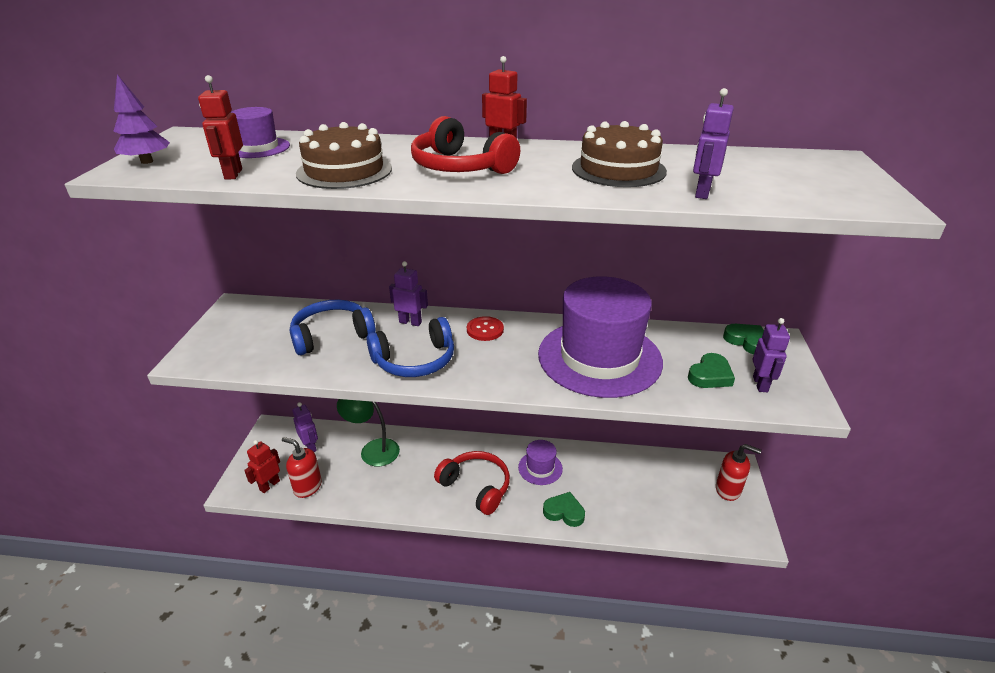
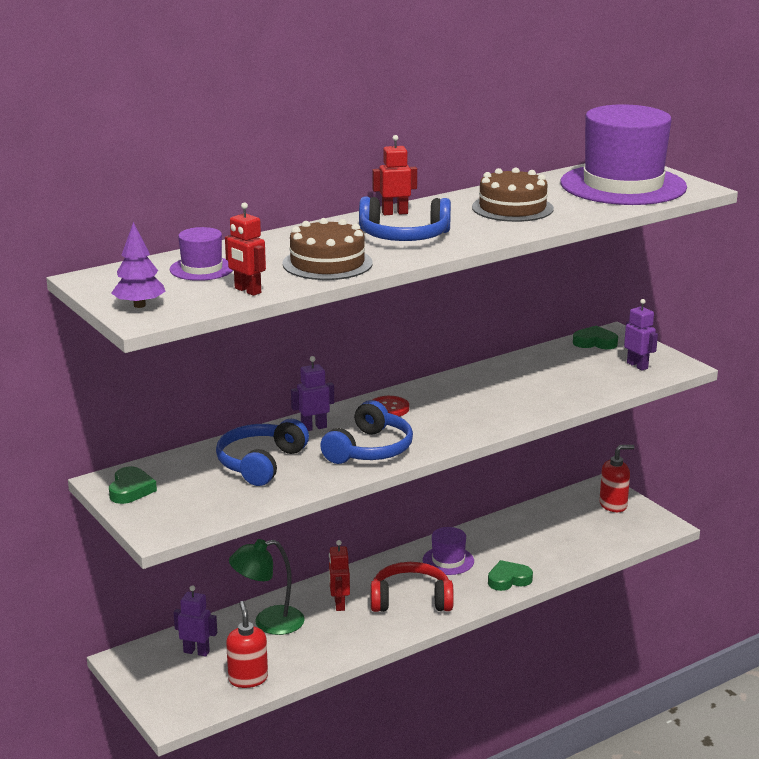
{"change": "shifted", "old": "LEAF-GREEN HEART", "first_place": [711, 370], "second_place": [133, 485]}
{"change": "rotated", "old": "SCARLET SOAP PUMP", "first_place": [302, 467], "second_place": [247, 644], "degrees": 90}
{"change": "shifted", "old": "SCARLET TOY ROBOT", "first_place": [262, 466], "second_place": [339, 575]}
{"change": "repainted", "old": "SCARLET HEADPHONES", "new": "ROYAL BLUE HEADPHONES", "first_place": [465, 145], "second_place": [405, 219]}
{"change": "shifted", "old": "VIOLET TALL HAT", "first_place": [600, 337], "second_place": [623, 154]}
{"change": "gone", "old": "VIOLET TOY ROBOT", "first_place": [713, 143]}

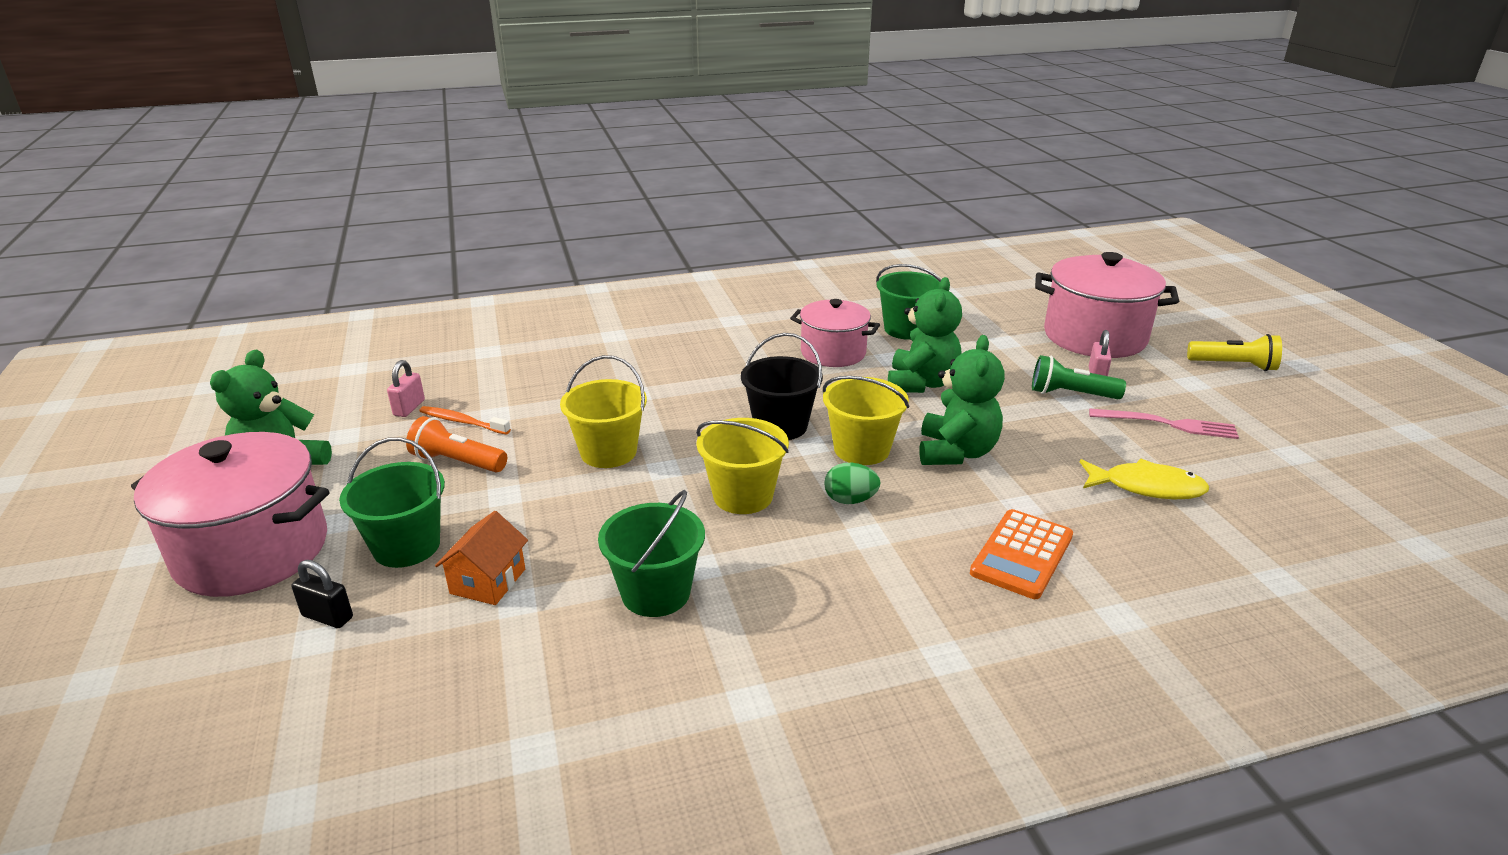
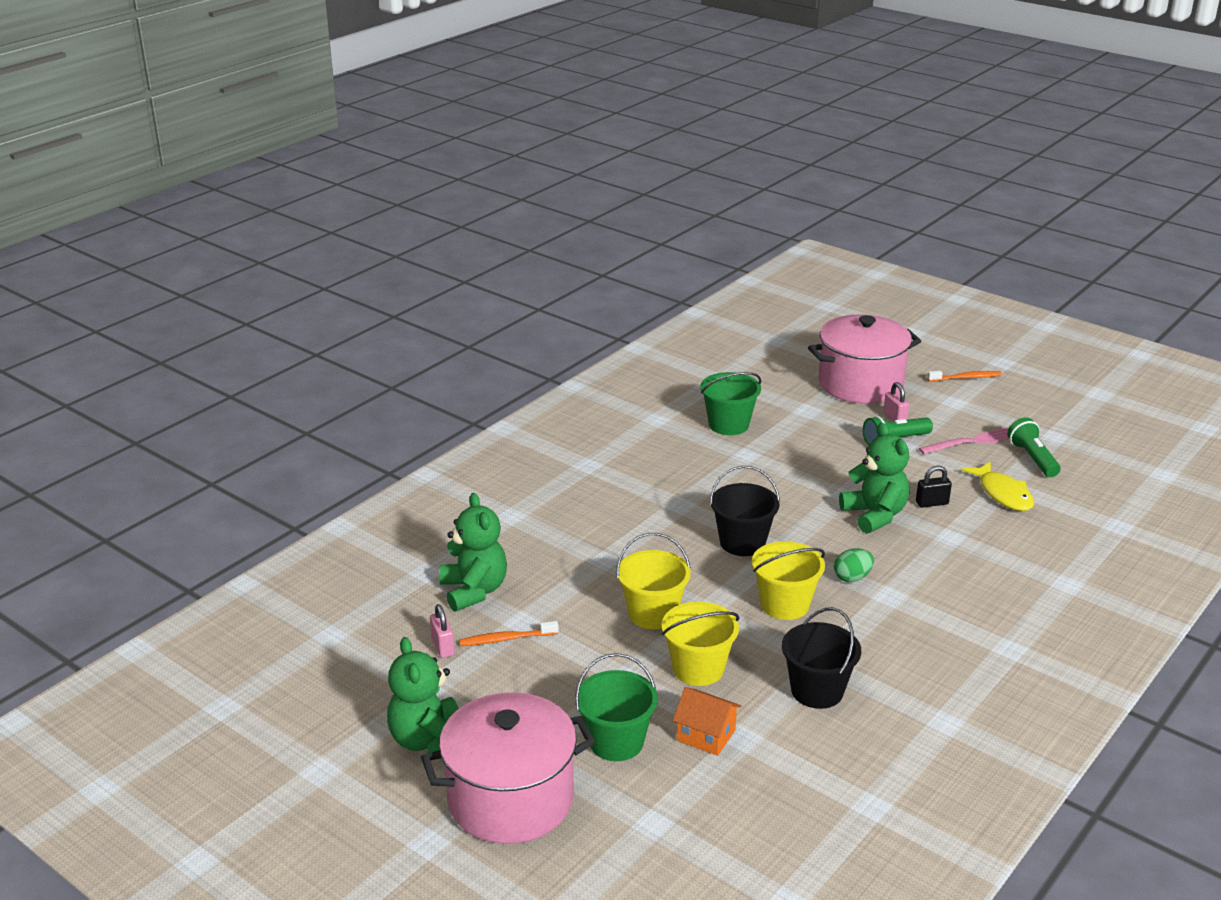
{"change": "shifted", "old": "LEAF-GREEN TEDDY", "first_place": [925, 335], "second_place": [473, 552]}
{"change": "shifted", "old": "GOLDEN SAND BUCKET", "first_place": [866, 420], "second_place": [700, 644]}
{"change": "rotated", "old": "ORANGE TOY HOUSE", "first_place": [481, 558], "second_place": [707, 721], "degrees": -45}
{"change": "repainted", "old": "LEAF-GREEN SAND BUCKET", "new": "BLACK SAND BUCKET", "first_place": [651, 553], "second_place": [821, 658]}
{"change": "shifted", "old": "BLACK LOCK", "first_place": [322, 594], "second_place": [934, 487]}
{"change": "swapped", "old": "GOLDEN FLASHLIGHT", "new": "ORANGE TOOTH BRUSH", "first_place": [1234, 352], "second_place": [964, 376]}
{"change": "rotated", "old": "GOLDEN TOY FISH", "first_place": [1144, 479], "second_place": [997, 486], "degrees": 90}
{"change": "new", "new": "LEAF-GREEN FLASHLIGHT", "second_place": [1033, 447]}
{"change": "gone", "old": "ORANGE FLASHLIGHT", "first_place": [456, 444]}
{"change": "gone", "old": "PINK COOKING POT", "first_place": [835, 333]}
{"change": "gone", "old": "ORANGE ADDING MACHINE", "first_place": [1021, 554]}

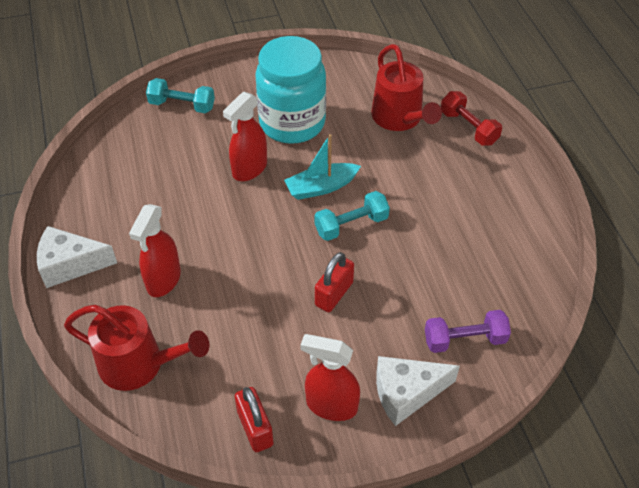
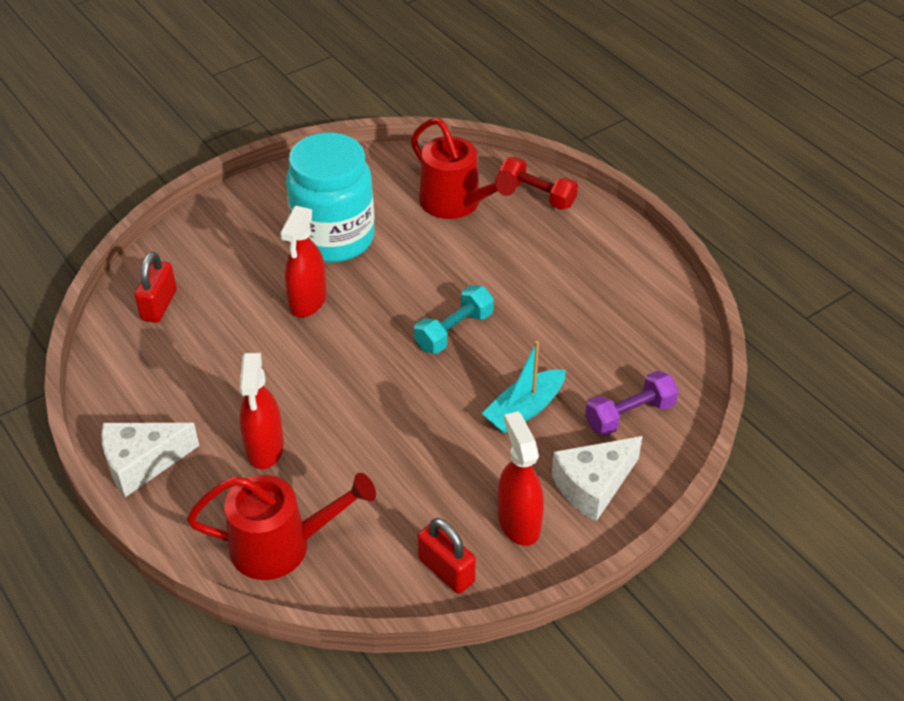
{"change": "shifted", "old": "SCARLET LOCK", "first_place": [334, 282], "second_place": [156, 287]}
{"change": "shifted", "old": "AQUA SAILBOAT", "first_place": [322, 167], "second_place": [524, 387]}
{"change": "rotated", "old": "SCARLET SPRAYER", "first_place": [330, 377], "second_place": [521, 478], "degrees": 75}
{"change": "gone", "old": "AQUA HAND WEIGHT", "first_place": [180, 95]}

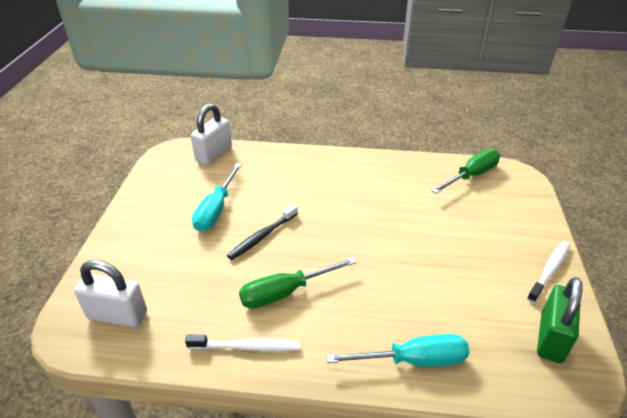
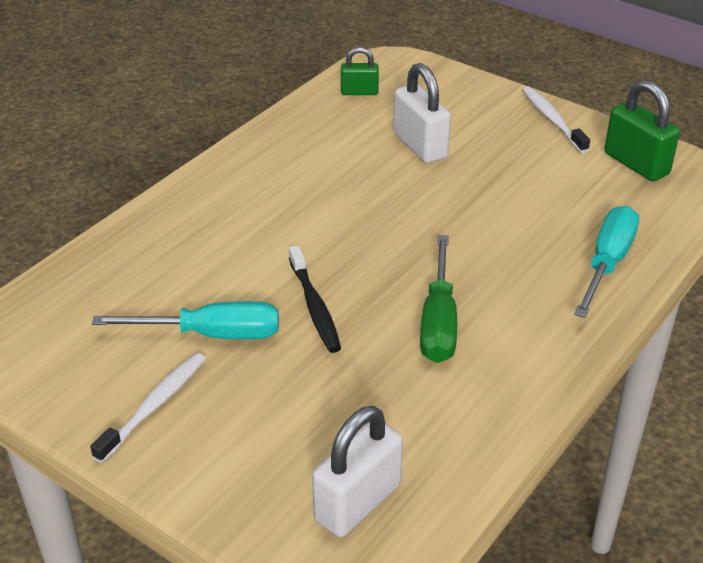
{"change": "shifted", "old": "PURE WHITE TOOTH BRUSH", "first_place": [242, 343], "second_place": [148, 408]}
{"change": "rotated", "old": "AQUA HAND SCREWDRIVER", "first_place": [217, 197], "second_place": [185, 320], "degrees": -45}
{"change": "swapped", "old": "LEAF-GREEN HAND SCREWDRIVER", "new": "LEAF-GREEN LOCK", "first_place": [465, 171], "second_place": [360, 71]}
{"change": "shifted", "old": "PURE WHITE LOCK", "first_place": [211, 134], "second_place": [422, 113]}

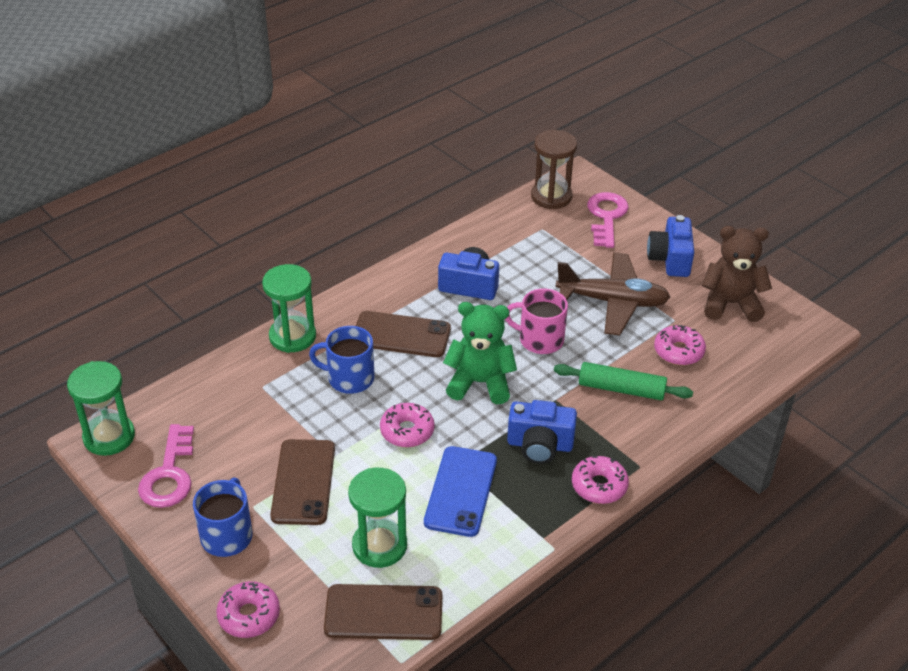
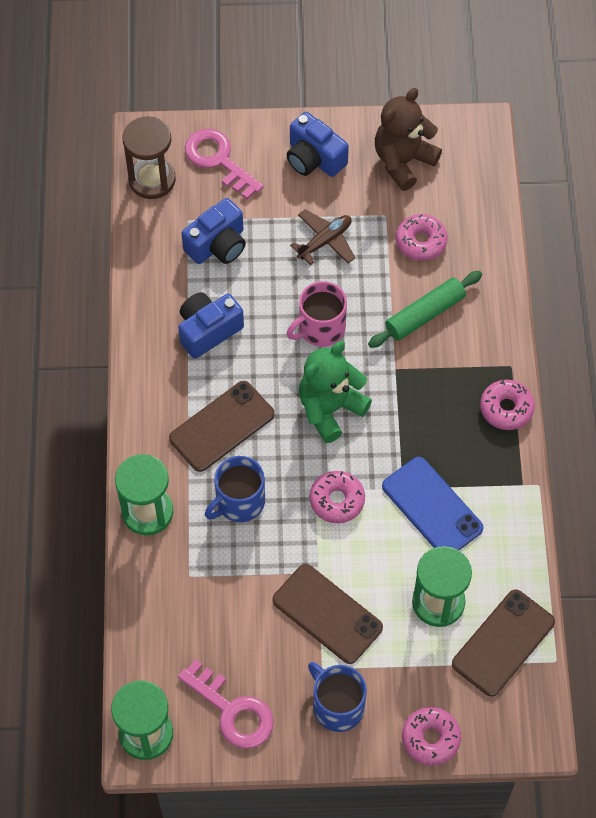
{"change": "shifted", "old": "ROYAL BLUE CAMERA", "first_place": [542, 432], "second_place": [213, 231]}
{"change": "scaled", "old": "BROWN PLANE", "first_place": [613, 293], "second_place": [322, 237], "factor": 0.59}

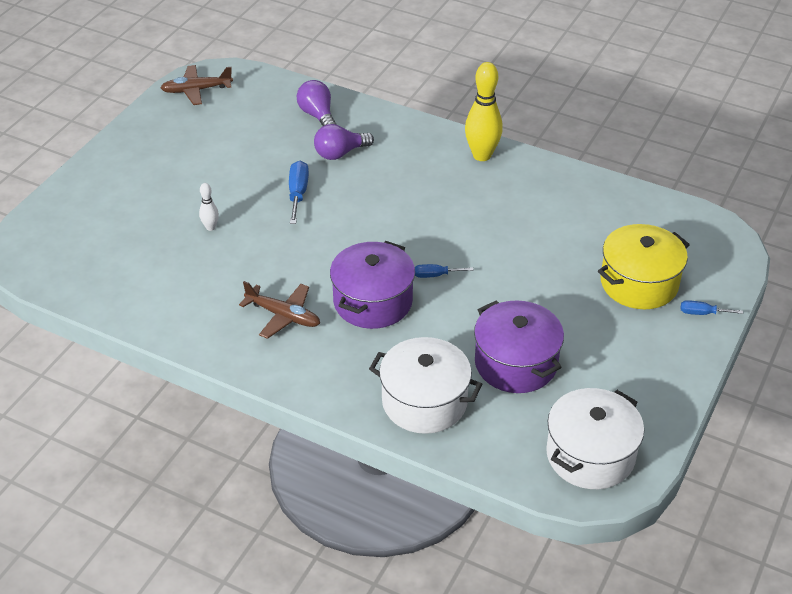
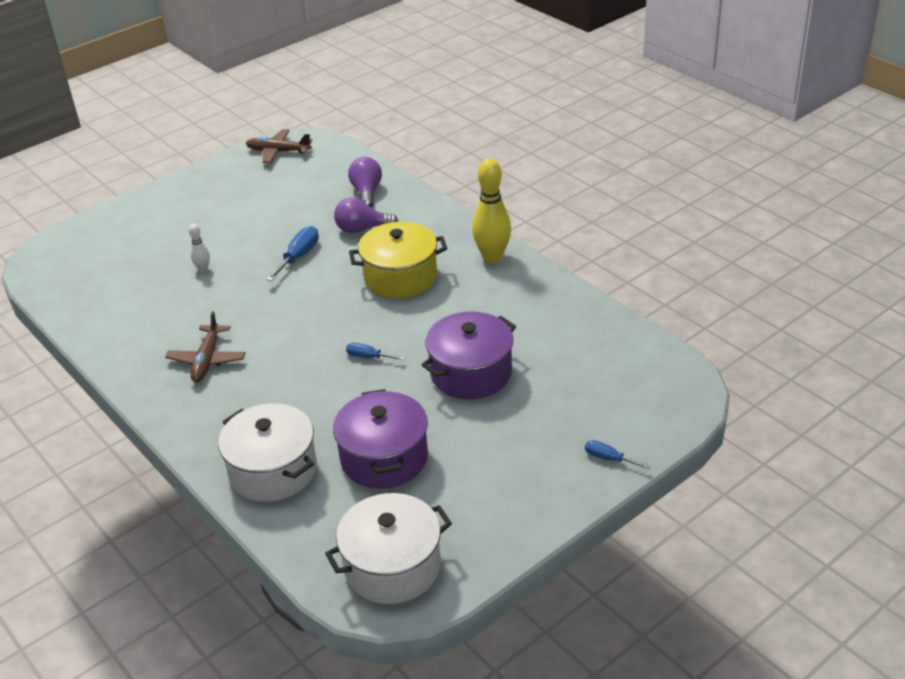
{"change": "rotated", "old": "BROWN PLANE", "first_place": [279, 310], "second_place": [205, 346], "degrees": 45}
{"change": "shifted", "old": "GOLDEN COOKING POT", "first_place": [644, 266], "second_place": [398, 260]}
{"change": "shifted", "old": "VIOLET COOKING POT", "first_place": [372, 285], "second_place": [468, 355]}

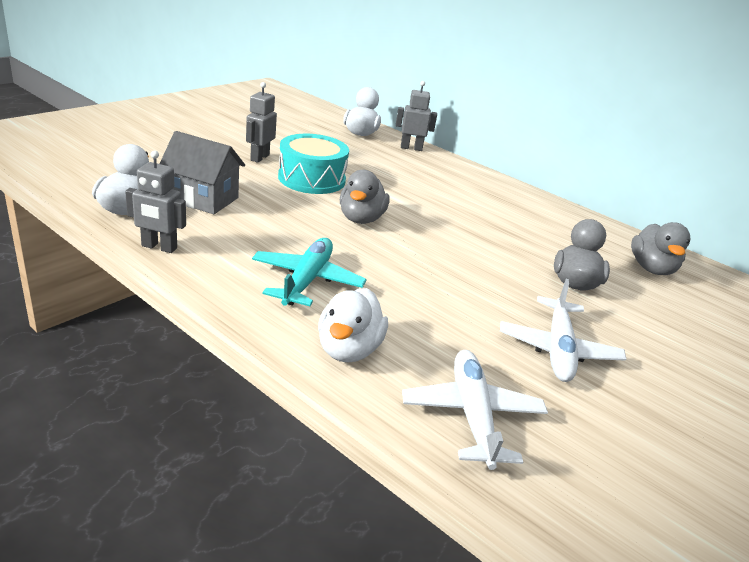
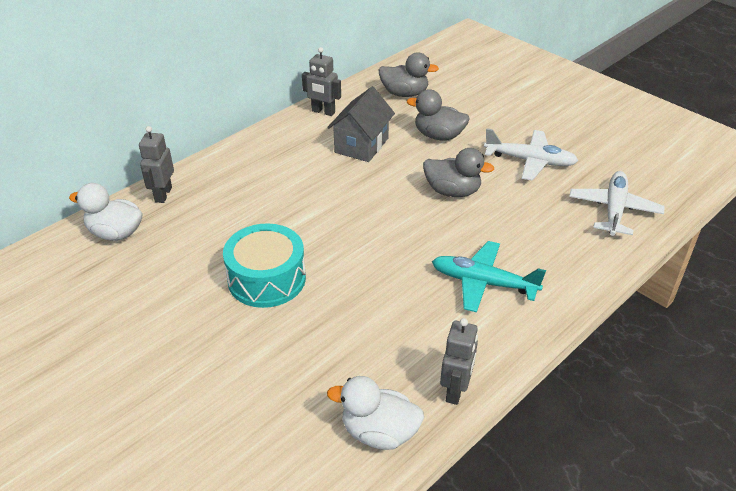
{"change": "shifted", "old": "GRAY TOY ROBOT", "first_place": [261, 122], "second_place": [321, 81]}
{"change": "shifted", "old": "GRAY TOY HOUSE", "first_place": [202, 172], "second_place": [361, 124]}
{"change": "shifted", "old": "GRAY DUCK", "first_place": [365, 197], "second_place": [458, 172]}
{"change": "rotated", "old": "PURE WHITE PLANE", "first_place": [475, 410], "second_place": [617, 203], "degrees": 105}
{"change": "gone", "old": "PURE WHITE DUCK", "first_place": [353, 325]}

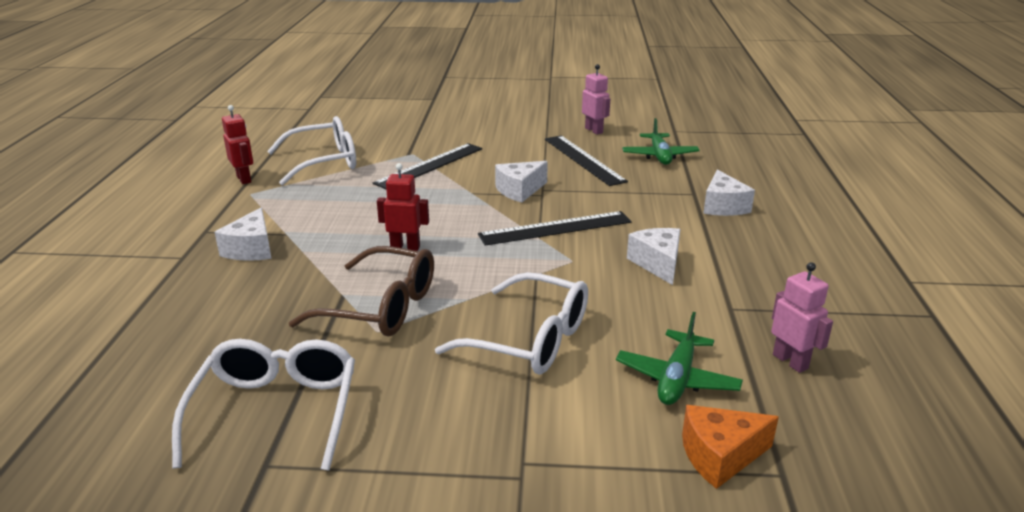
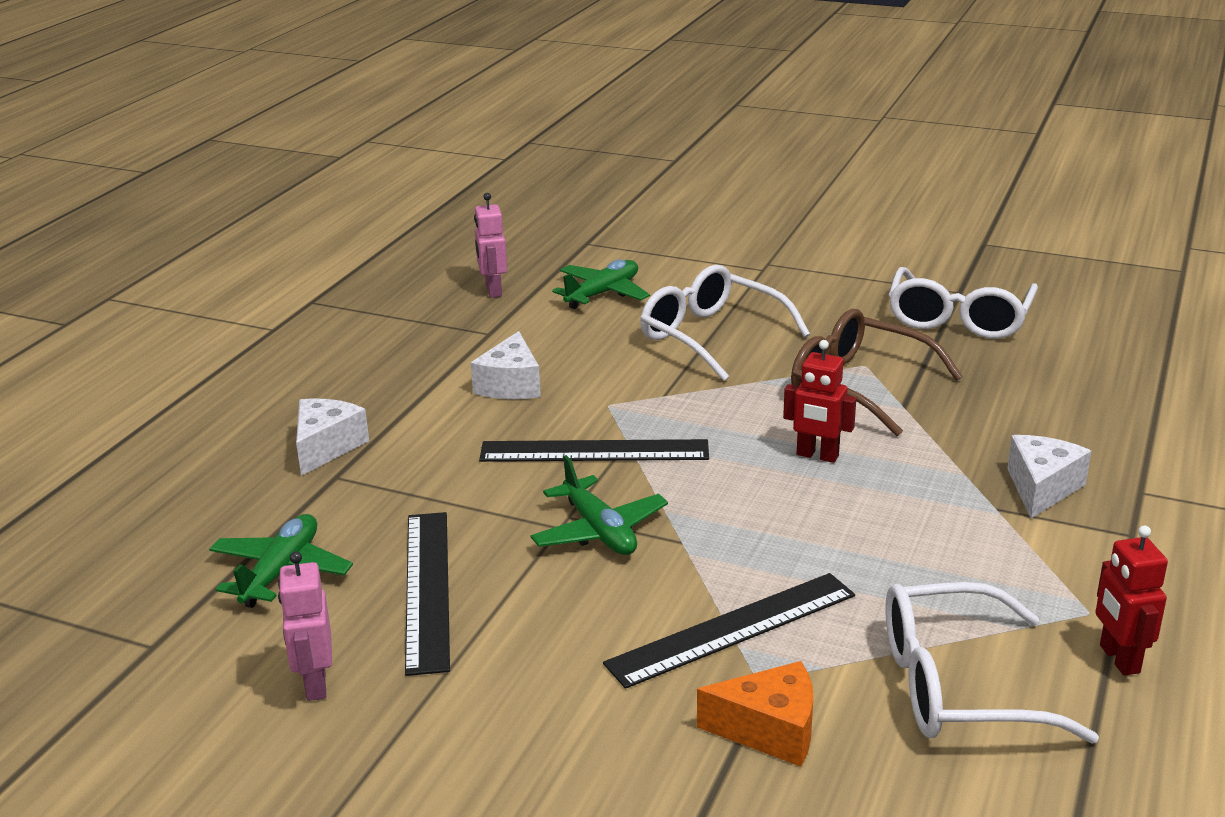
{"change": "swapped", "old": "PURE WHITE PIECE OF CHEESE", "new": "LEAF-GREEN PLANE", "first_place": [521, 182], "second_place": [599, 505]}
{"change": "shifted", "old": "ORANGE PIECE OF CHEESE", "first_place": [730, 447], "second_place": [755, 714]}

